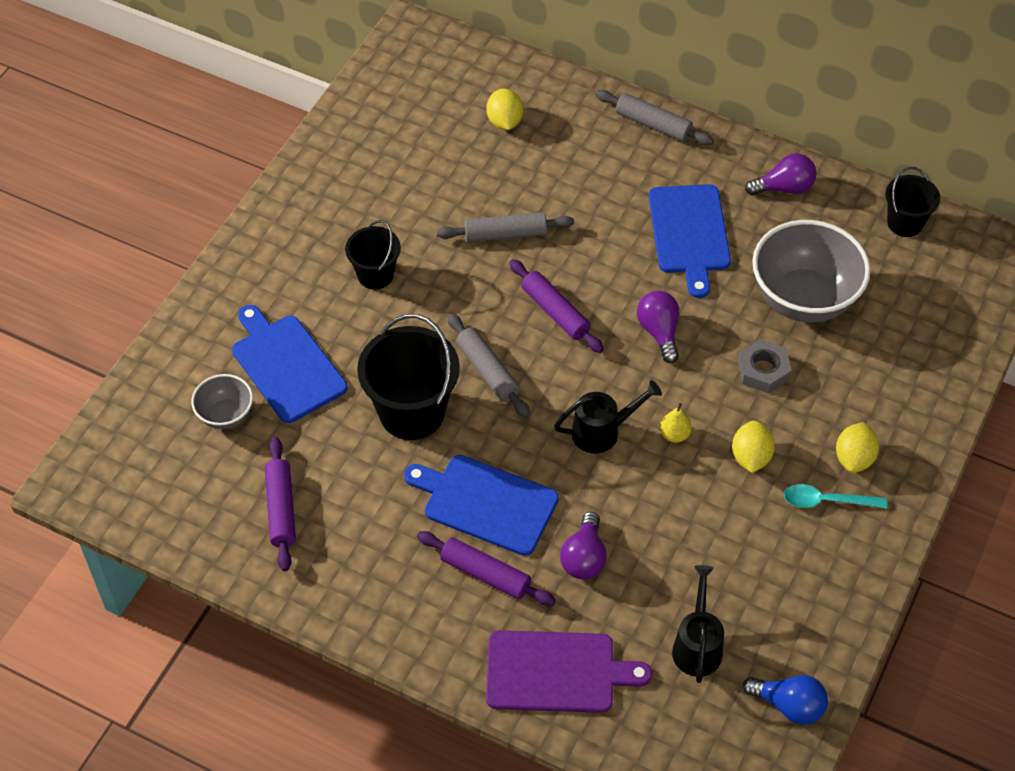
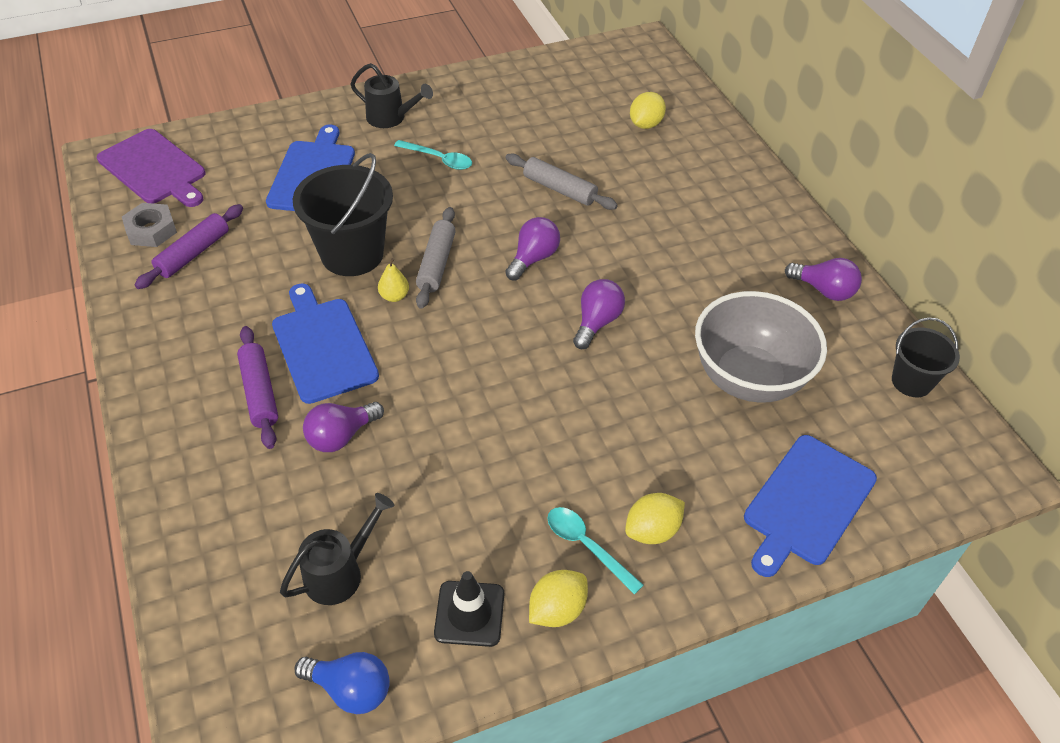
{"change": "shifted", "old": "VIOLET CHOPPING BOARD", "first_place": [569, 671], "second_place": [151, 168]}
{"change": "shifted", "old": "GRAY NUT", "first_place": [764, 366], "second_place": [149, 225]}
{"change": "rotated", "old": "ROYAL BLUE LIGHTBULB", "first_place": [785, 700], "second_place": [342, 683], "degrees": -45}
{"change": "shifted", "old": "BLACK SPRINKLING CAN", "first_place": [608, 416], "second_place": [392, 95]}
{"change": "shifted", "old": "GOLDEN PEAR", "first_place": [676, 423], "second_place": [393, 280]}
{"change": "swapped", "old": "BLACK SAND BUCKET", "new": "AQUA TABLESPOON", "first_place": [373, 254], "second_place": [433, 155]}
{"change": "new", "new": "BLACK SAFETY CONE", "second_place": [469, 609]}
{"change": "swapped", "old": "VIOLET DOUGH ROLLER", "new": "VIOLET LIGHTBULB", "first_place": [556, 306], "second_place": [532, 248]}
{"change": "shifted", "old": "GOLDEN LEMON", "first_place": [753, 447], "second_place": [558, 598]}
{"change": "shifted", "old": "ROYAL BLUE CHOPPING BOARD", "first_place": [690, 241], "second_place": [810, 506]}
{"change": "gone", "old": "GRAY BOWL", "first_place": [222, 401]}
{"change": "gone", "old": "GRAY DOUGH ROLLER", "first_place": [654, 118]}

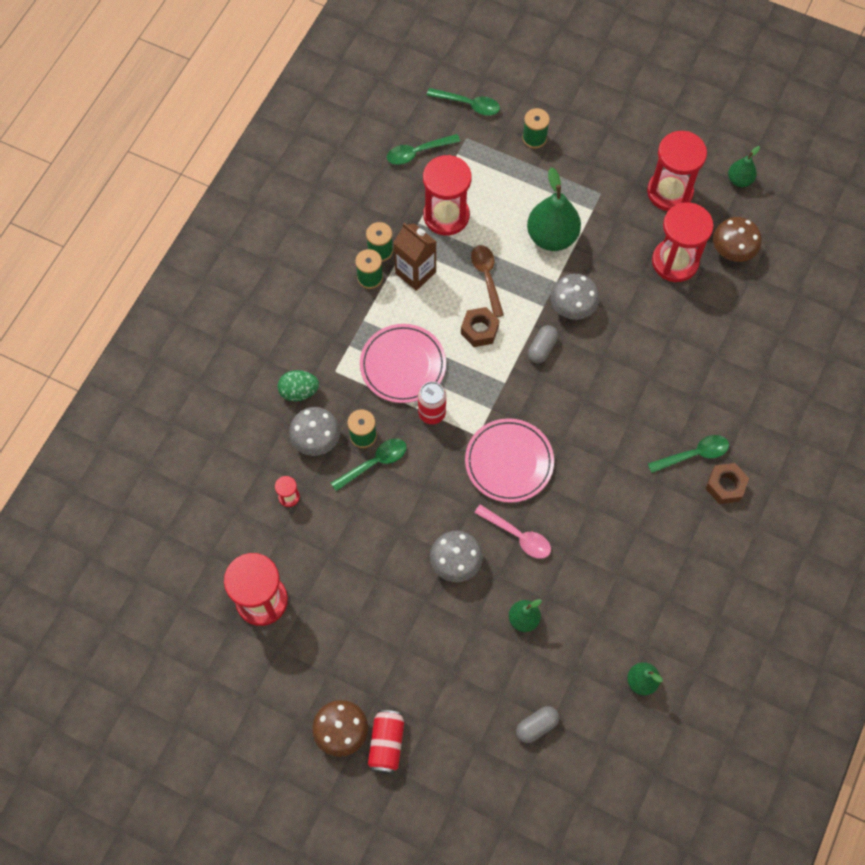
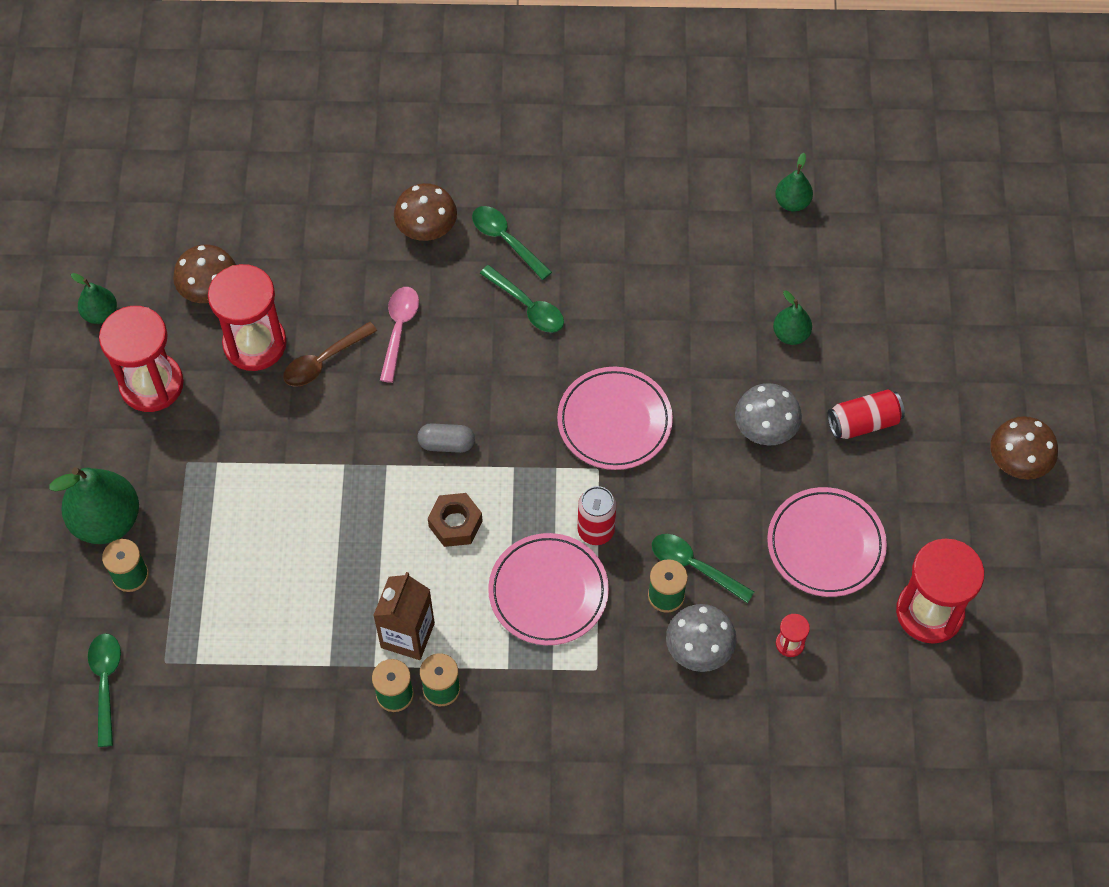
{"change": "shifted", "old": "LEAF-GREEN PEAR", "first_place": [554, 209], "second_place": [94, 505]}
{"change": "shifted", "old": "BROWN TABLESPOON", "first_place": [487, 281], "second_place": [330, 354]}
{"change": "shifted", "old": "PINK TABLESPOON", "first_place": [512, 531], "second_place": [399, 335]}
{"change": "new", "new": "BROWN MUSHROOM", "second_place": [425, 212]}
{"change": "shifted", "old": "LEAF-GREEN TABLESPOON", "first_place": [423, 149], "second_place": [522, 299]}
{"change": "new", "new": "PINK DINNER PLATE", "second_place": [827, 542]}
{"change": "shifted", "old": "SCARLET CAN", "first_place": [386, 742], "second_place": [866, 414]}
{"change": "gone", "old": "LEAF-GREEN EGG", "first_place": [298, 386]}
{"change": "gone", "old": "SCARLET HOURGLASS", "first_place": [447, 195]}
{"change": "gone", "old": "GRAY PILL", "first_place": [537, 724]}
{"change": "gone", "old": "GRAY MUSHROOM", "first_place": [575, 297]}
{"change": "gone", "old": "BROWN NUT", "first_place": [727, 483]}

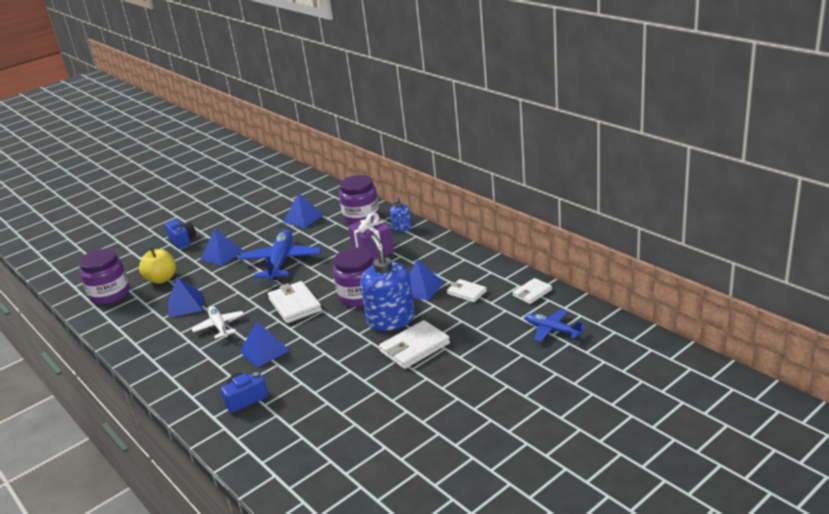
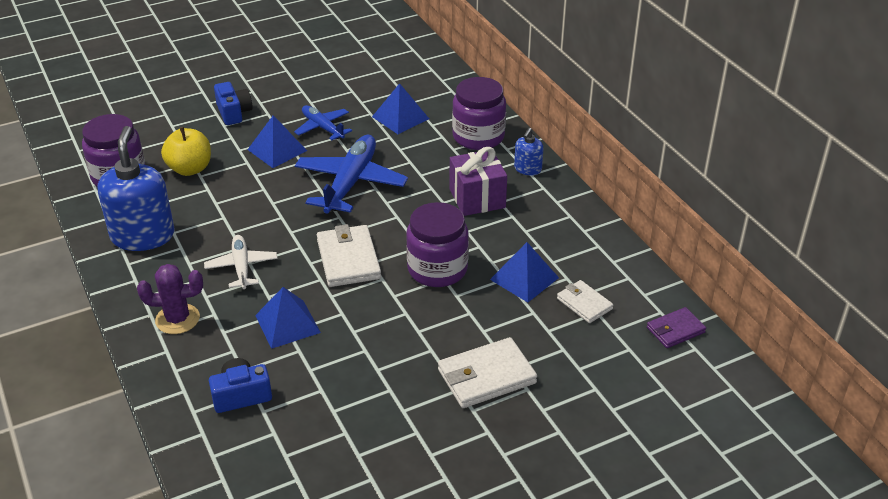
{"change": "shifted", "old": "ROYAL BLUE SOAP PUMP", "first_place": [387, 283], "second_place": [136, 188]}
{"change": "new", "new": "VIOLET PRICKLY PLANT", "second_place": [170, 299]}
{"change": "shifted", "old": "ROYAL BLUE PLANE", "first_place": [555, 325], "second_place": [323, 122]}
{"change": "repainted", "old": "PURE WHITE WALLET", "new": "VIOLET WALLET", "first_place": [532, 291], "second_place": [676, 327]}
{"change": "gone", "old": "ROYAL BLUE PYRAMID SHAPE", "first_place": [185, 297]}

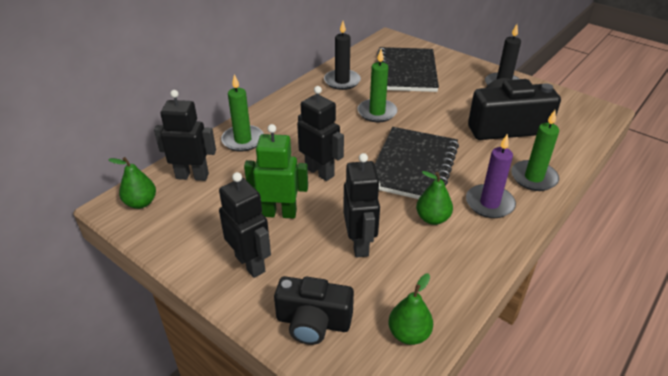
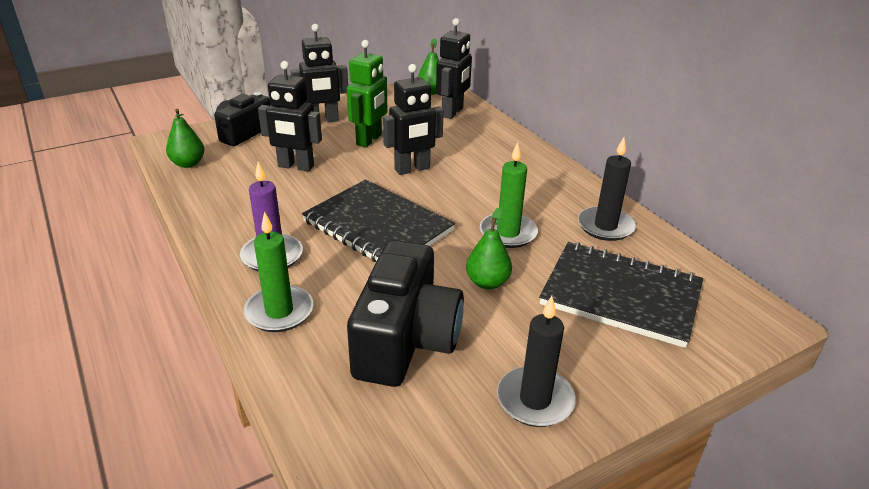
{"change": "shifted", "old": "LEAF-GREEN PEAR", "first_place": [434, 198], "second_place": [489, 248]}
{"change": "gone", "old": "LEAF-GREEN CANDLE", "first_place": [242, 113]}

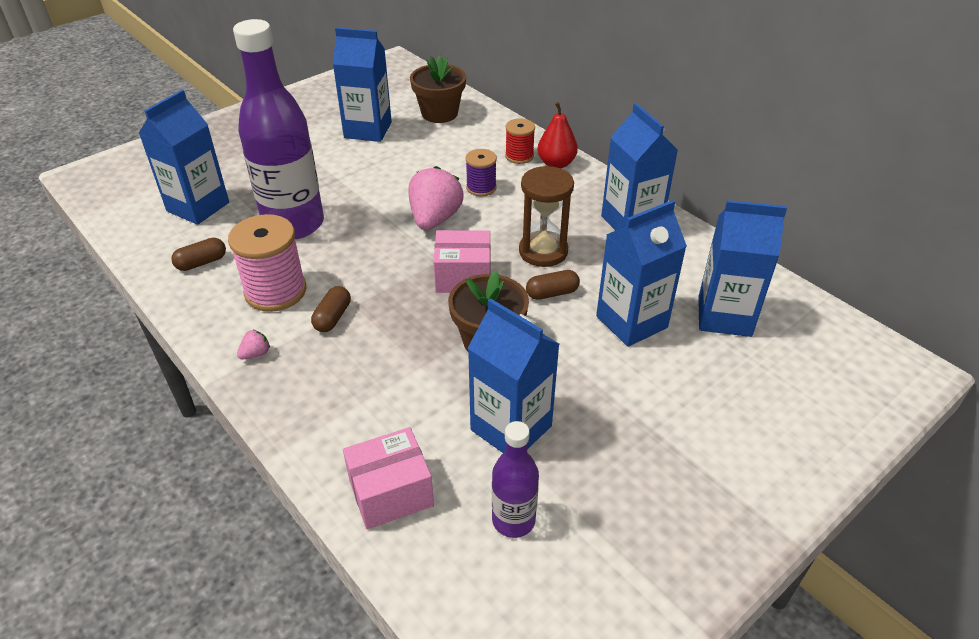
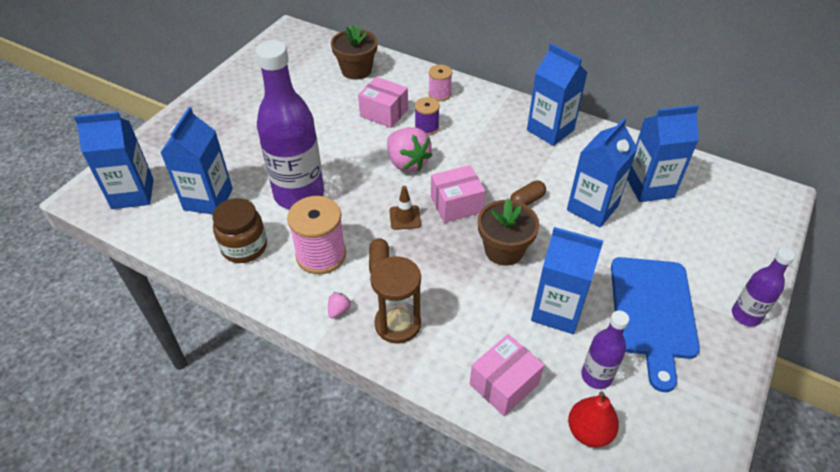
{"change": "shifted", "old": "ROYAL BLUE MILK CARTON", "first_place": [362, 84], "second_place": [114, 160]}
{"change": "swapped", "old": "BROWN PILL", "new": "BROWN PRESERVE JAR", "first_place": [198, 254], "second_place": [239, 230]}
{"change": "new", "new": "PINK BOX", "second_place": [383, 102]}
{"change": "shifted", "old": "BROWN HOURGLASS", "first_place": [546, 216], "second_place": [395, 300]}
{"change": "rotated", "old": "PINK STRAWBERRY", "first_place": [436, 198], "second_place": [409, 149], "degrees": 150}
{"change": "new", "new": "BROWN SAFETY CONE", "second_place": [405, 208]}
{"change": "repainted", "old": "SCARLET BOBBIN", "new": "PINK BOBBIN", "first_place": [520, 141], "second_place": [440, 83]}
{"change": "shifted", "old": "SCARLET PEAR", "first_place": [557, 135], "second_place": [593, 419]}
{"change": "new", "new": "ROYAL BLUE CHOPPING BOARD", "second_place": [655, 324]}
{"change": "new", "new": "VIOLET DRINK BOTTLE", "second_place": [763, 287]}

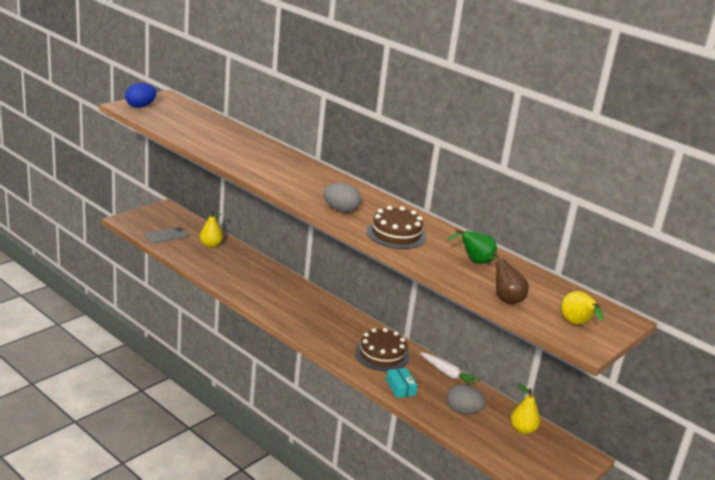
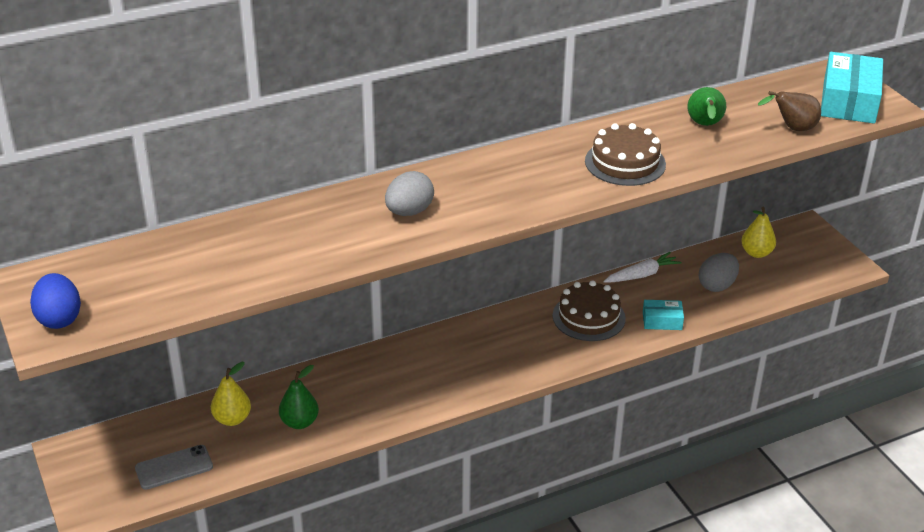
{"change": "rotated", "old": "GRAY PHONE", "first_place": [166, 235], "second_place": [174, 467], "degrees": 75}
{"change": "new", "new": "LEAF-GREEN PEAR", "second_place": [299, 397]}
{"change": "shifted", "old": "GRAY EGG", "first_place": [342, 198], "second_place": [409, 193]}
{"change": "swapped", "old": "GOLDEN PEAR", "new": "AQUA BOX", "first_place": [582, 308], "second_place": [852, 88]}

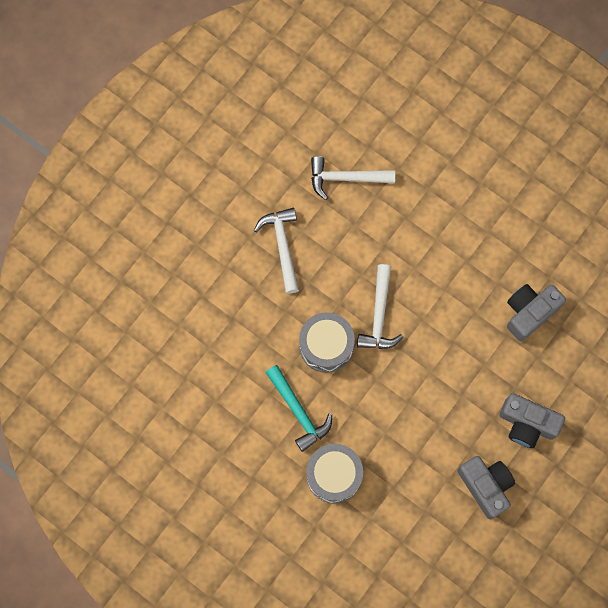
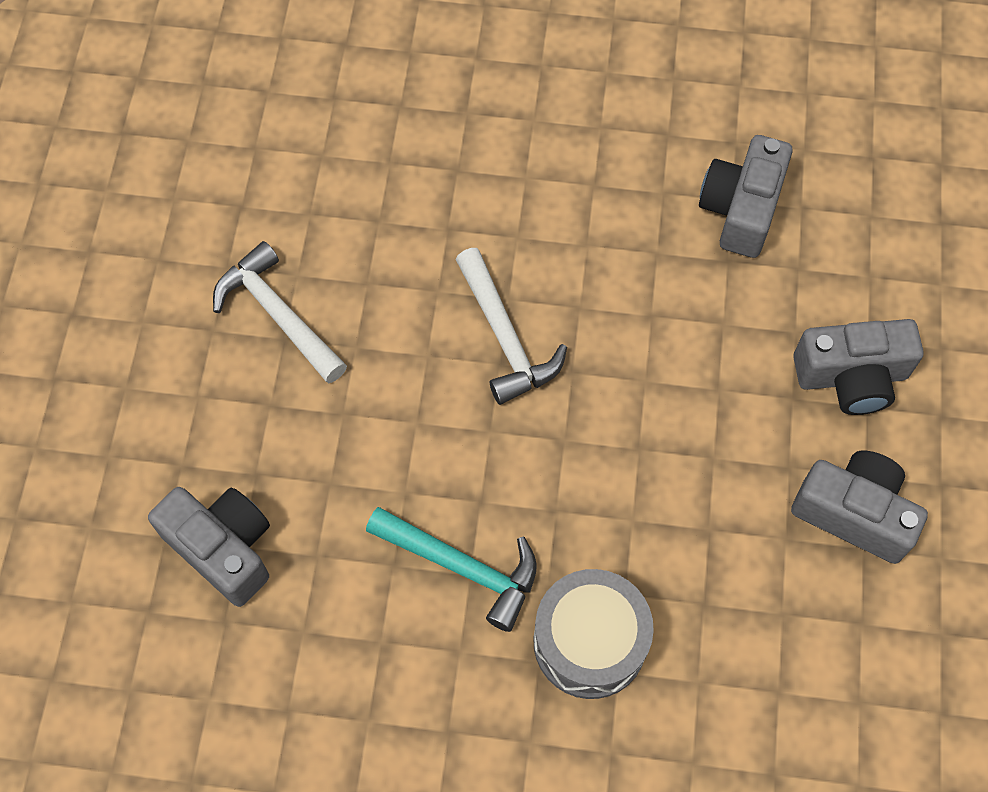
{"change": "new", "new": "GRAY CAMERA", "second_place": [209, 547]}
{"change": "gone", "old": "GRAY DRUM", "first_place": [327, 342]}
{"change": "gone", "old": "PURE WHITE CARPENTER'S HAMMER", "first_place": [353, 178]}

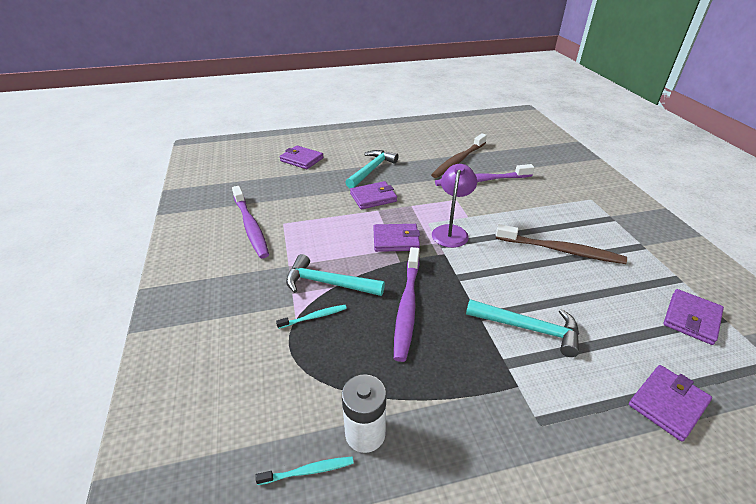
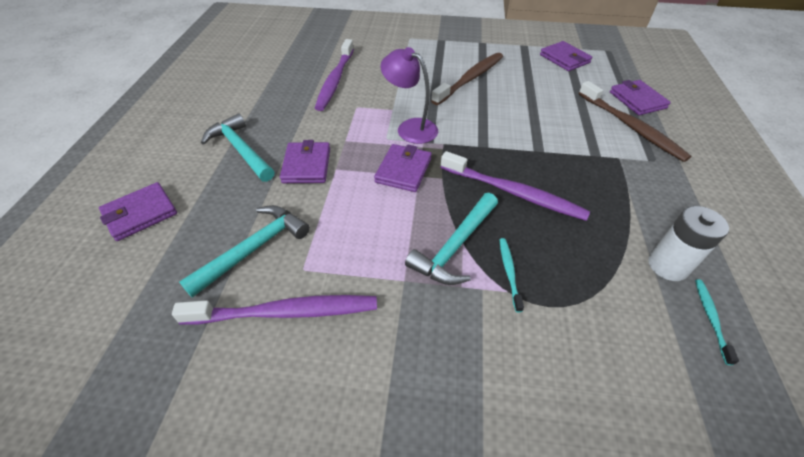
{"change": "shifted", "old": "AQUA CARPENTER'S HAMMER", "first_place": [522, 328], "second_place": [244, 251]}
{"change": "shifted", "old": "BROWN TOOTH BRUSH", "first_place": [459, 155], "second_place": [635, 121]}

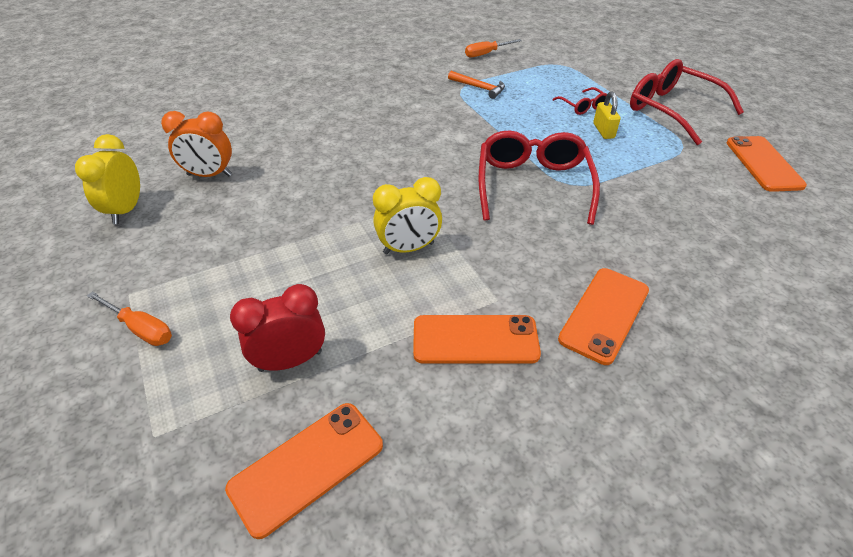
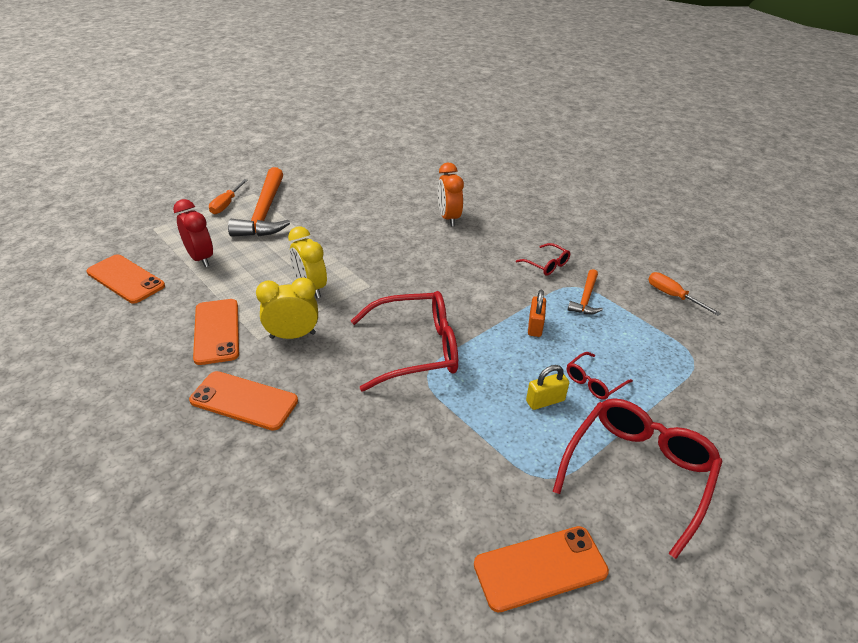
{"change": "new", "new": "ORANGE CARPENTER'S HAMMER", "second_place": [259, 202]}
{"change": "shifted", "old": "GOLDEN CLOCK", "first_place": [107, 179], "second_place": [287, 308]}
{"change": "shifted", "old": "ORANGE CLOCK", "first_place": [196, 144], "second_place": [450, 194]}
{"change": "new", "new": "SCARLET GLASSES", "second_place": [543, 259]}
{"change": "new", "new": "ORANGE LOCK", "second_place": [537, 313]}

